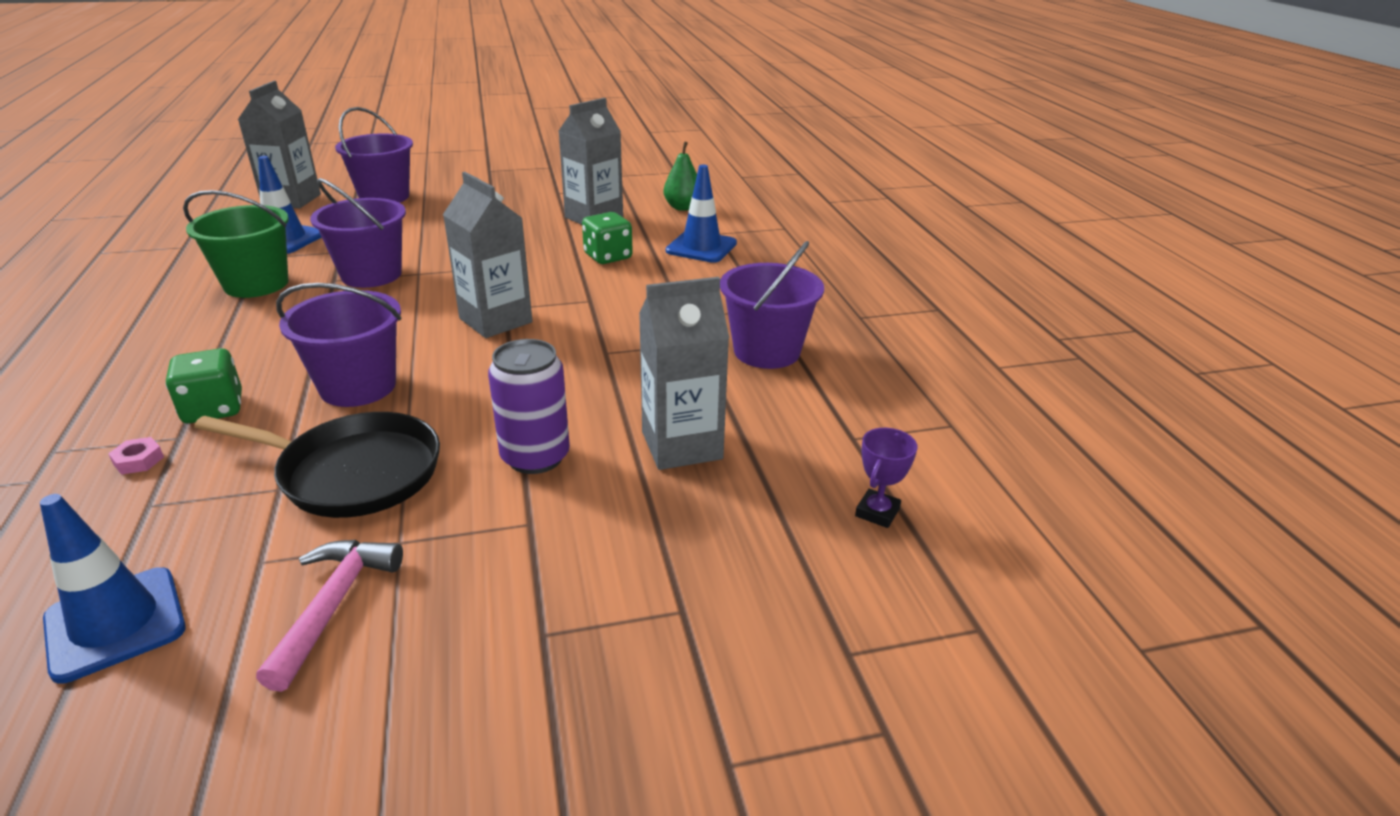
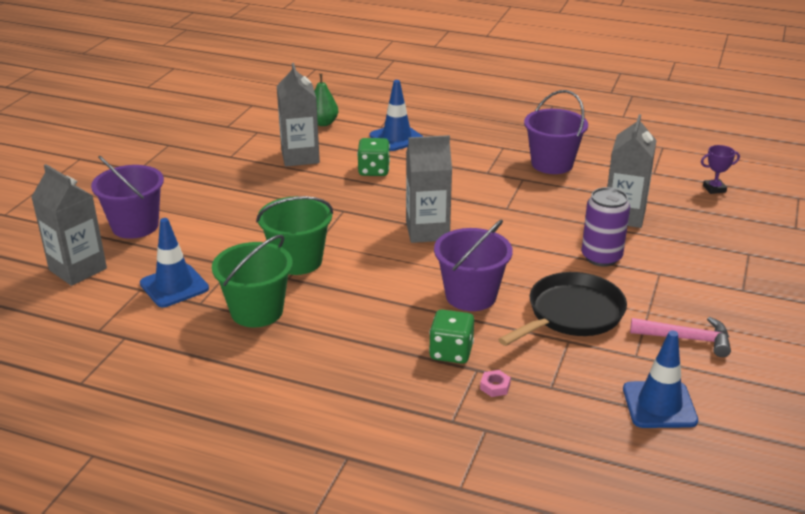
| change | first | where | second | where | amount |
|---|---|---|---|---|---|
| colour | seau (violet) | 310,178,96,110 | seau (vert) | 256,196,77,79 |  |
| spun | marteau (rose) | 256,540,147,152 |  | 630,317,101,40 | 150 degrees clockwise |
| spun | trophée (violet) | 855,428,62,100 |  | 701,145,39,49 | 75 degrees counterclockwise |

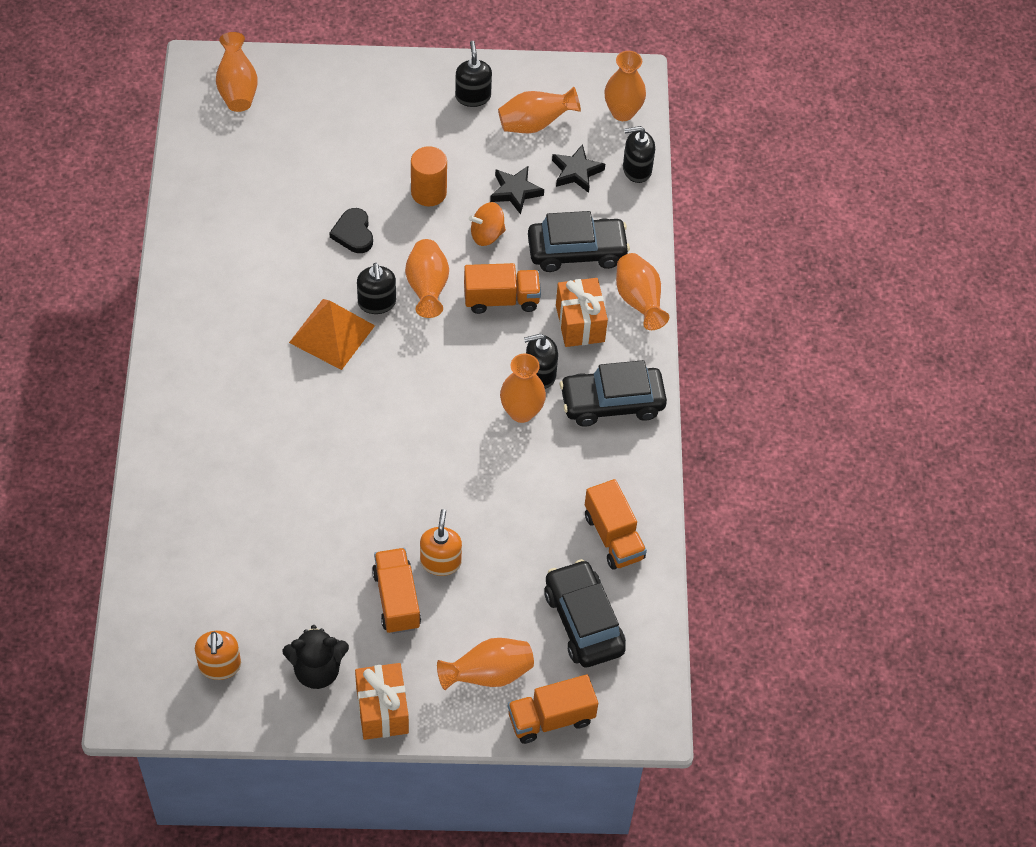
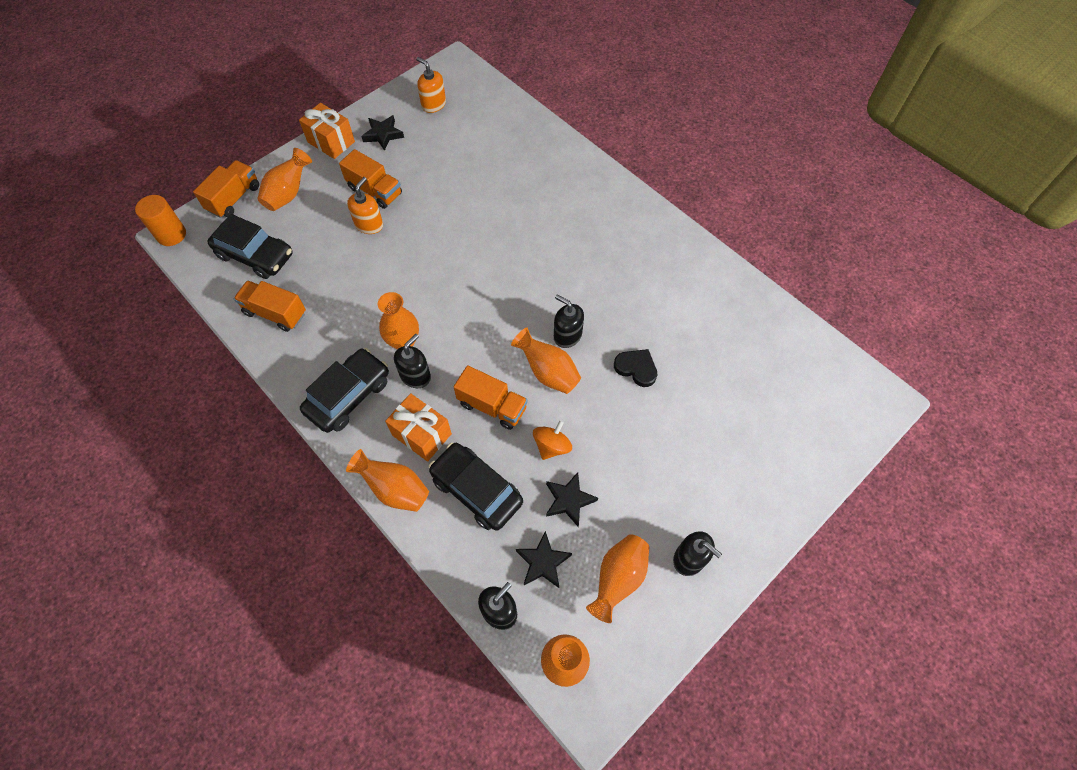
| change | first | where | second | where | amount |
|---|---|---|---|---|---|
| relocated | cylindre (orange) | 411,146,36,60 |  | 135,195,51,51 |  |
| spun | distributeur de savon (orange) | 420,509,42,67 |  | 347,177,36,57 | 120 degrees counterclockwise |
| exchanged | ours en peluche (noir) | 283,625,66,64 | étoile (noir) | 361,115,43,36 |  |
| spun | voiture (noir) | 528,211,102,61 |  | 429,443,94,88 | 90 degrees clockwise |
| spun | camion (orange) | 464,263,77,51 |  | 454,365,74,65 | 105 degrees counterclockwise |
| missing | vase (orange) | 216,32,42,80 |  |  |  |
| missing | pyramide (orange) | 289,299,86,71 |  |  |  |

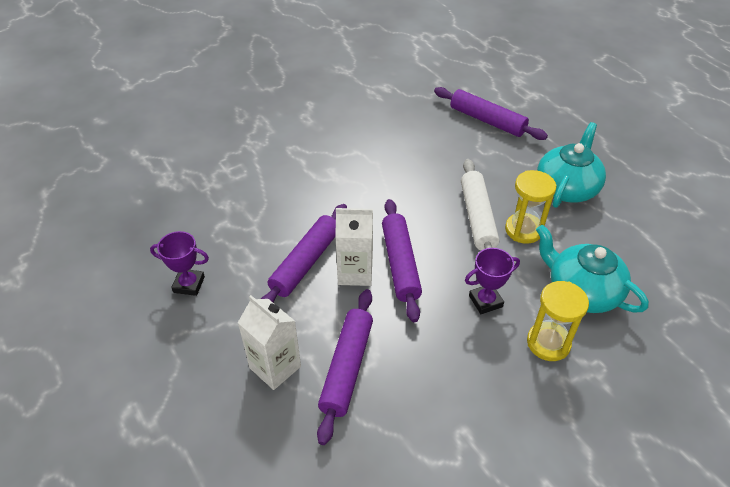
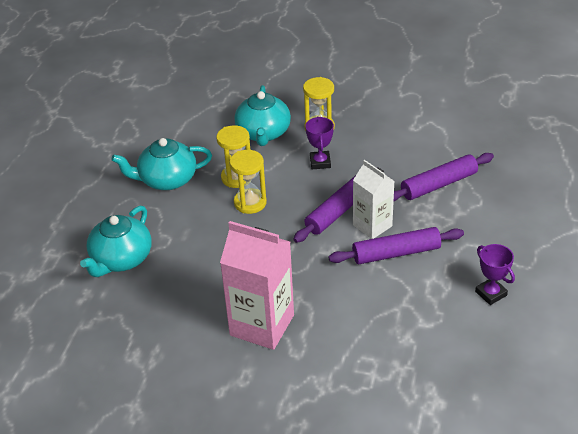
| change | first | where | second | where | amount |
|---|---|---|---|---|---|
| exchanged | rouleau à pâtisserie (violet) | 434,87,114,53 | théière (turquoise) | 80,206,72,71 |  |
| appeared |  |  | brique de lait (rose) | 220,221,74,129 |  |
| exchanged | rouleau à pâtisserie (blanc) | 461,159,38,91 | sablier (jaune) | 229,150,38,64 |  |
| spun | trophée (violet) | 465,248,55,66 |  | 305,117,29,52 | 60 degrees clockwise |
| missing | brique de lait (blanc) | 238,295,63,95 |  |  |  |

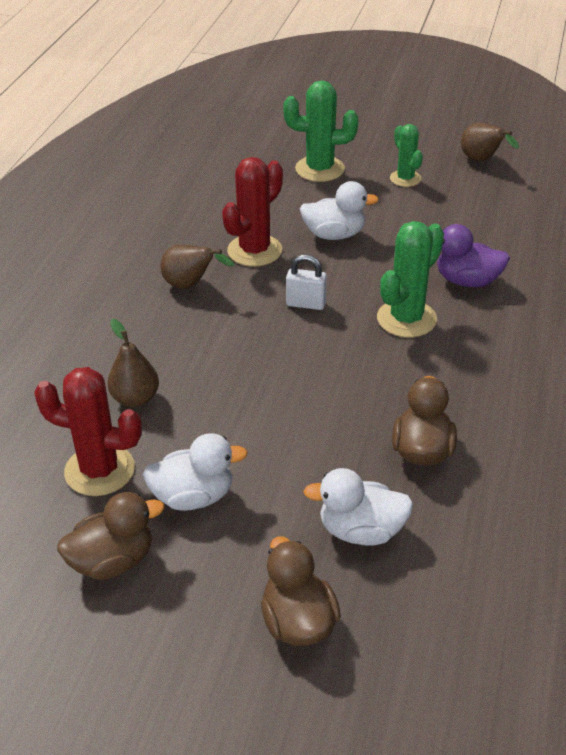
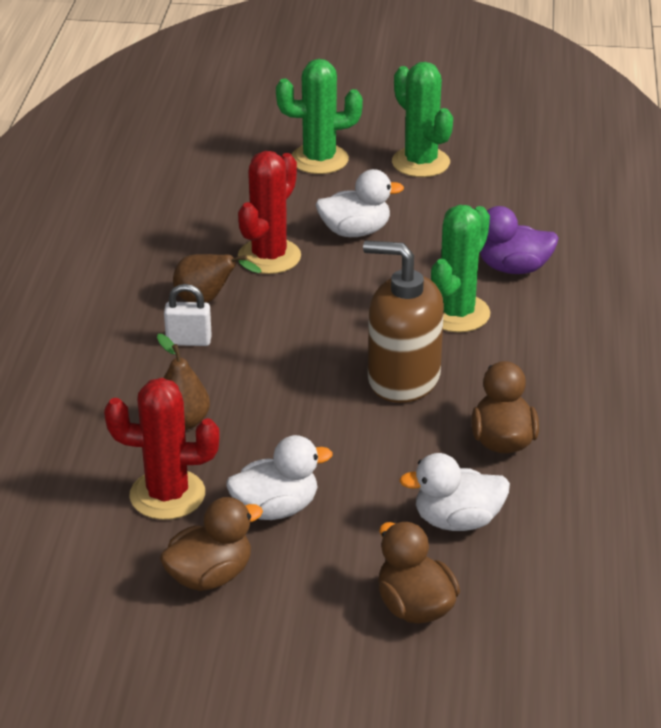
| change | first | where | second | where | amount |
|---|---|---|---|---|---|
| relocated | cadenas (blanc) | 286,255,41,55 |  | 164,284,48,62 |  |
| appeared |  |  | distributeur de savon (marron) | 363,241,81,162 |  |
| size | cactus (vert) | 390,124,33,63 |  | 392,62,61,115 | x1.59 |
| missing | poire (marron) | 461,123,58,38 |  |  |  |

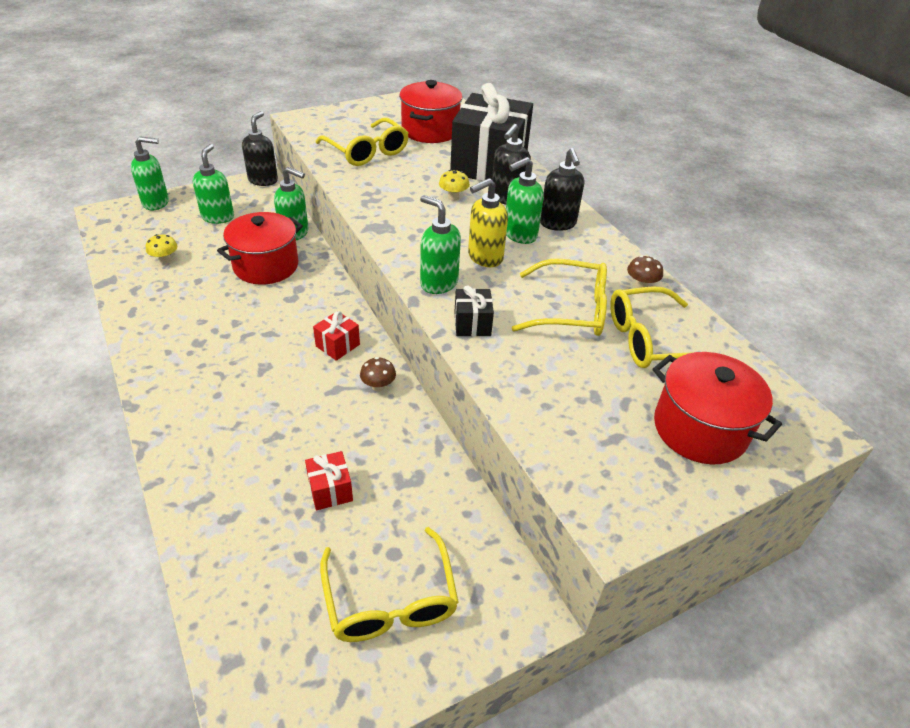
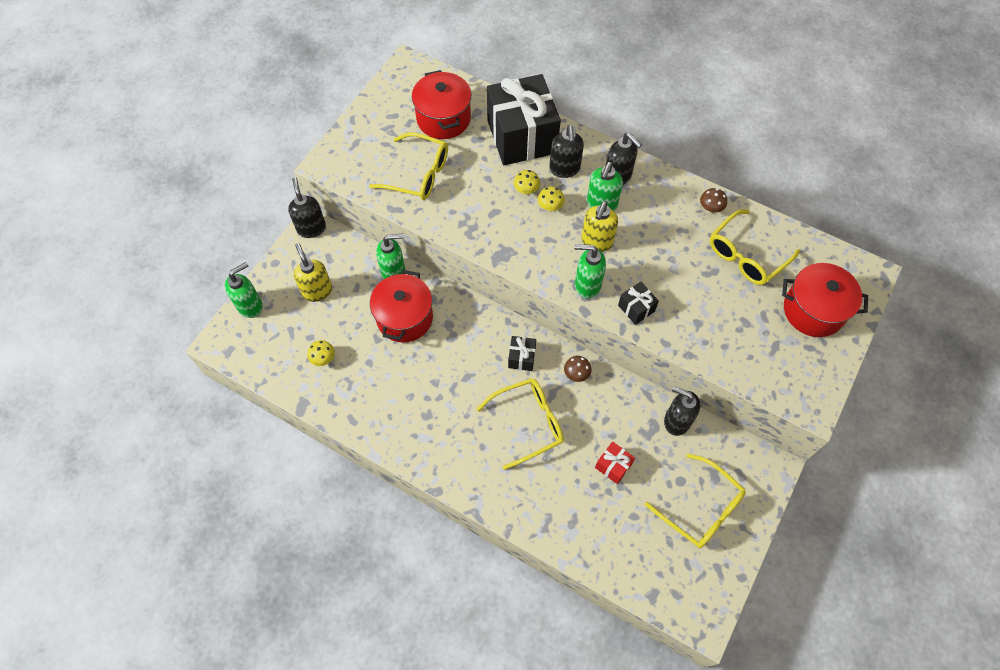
| change | first | where | second | where | amount |
|---|---|---|---|---|---|
| colour | distributeur de savon (vert) | 192,144,42,80 | distributeur de savon (jaune) | 294,243,38,59 |  |
| relocated | lunettes (jaune) | 512,259,95,77 |  | 476,378,88,92 |  |
| colour | cadeau (rouge) | 313,311,47,50 | cadeau (noir) | 508,336,28,35 |  |
| appeared |  |  | champignon (jaune) | 538,186,27,26 |  |
| appeared |  |  | distributeur de savon (noir) | 664,386,36,50 |  |

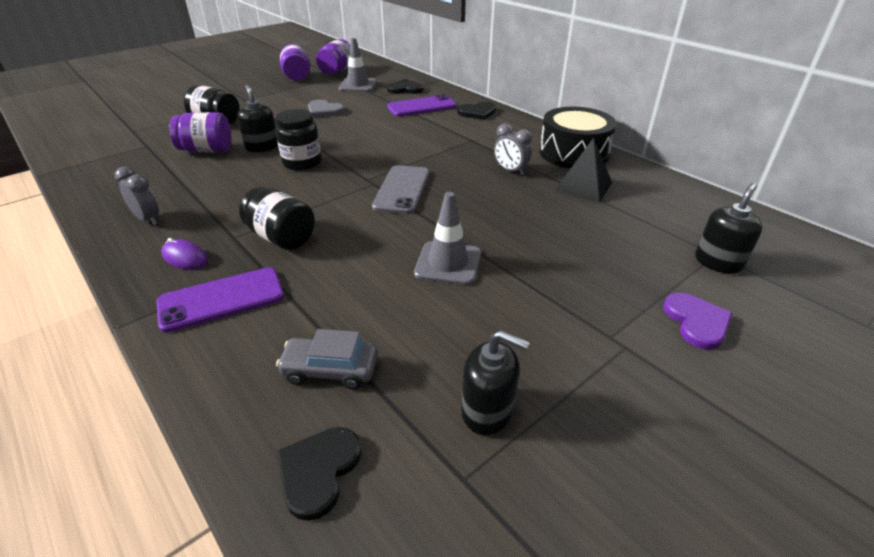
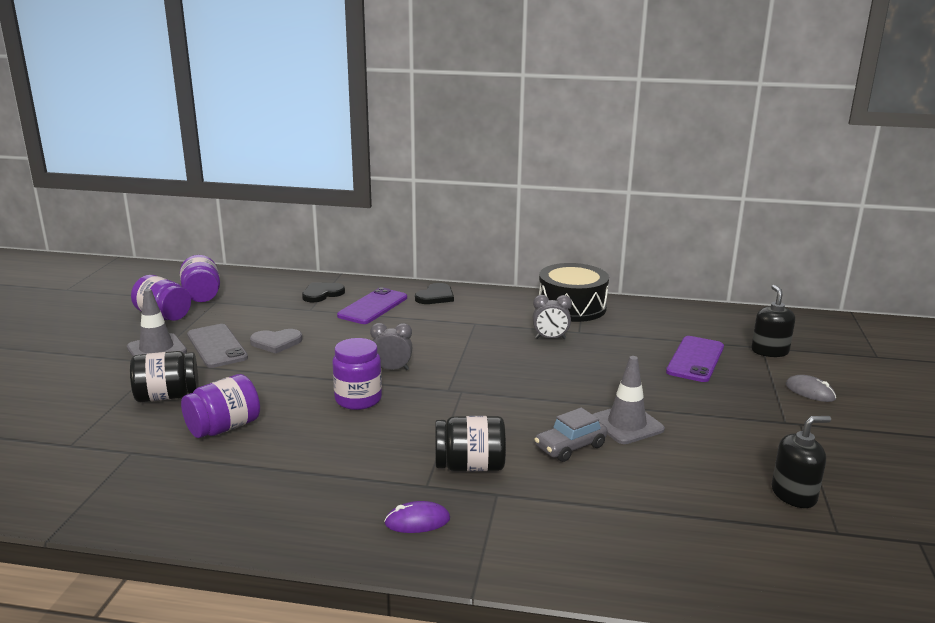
| change | first | where | second | where | amount |
|---|---|---|---|---|---|
| relocated | cône de chantier (gris) | 338,38,39,54 |  | 127,289,60,68 |  |
| relocated | téléphone (gris) | 372,165,57,49 |  | 187,324,61,44 |  |
| colour | bocal (noir) | 275,109,46,62 | bocal (violet) | 333,338,49,72 |  |
| relocated | réveil (gris) | 115,167,44,58 |  | 370,323,42,47 |  |
| relocated | voiture (gris) | 276,329,102,61 |  | 534,408,74,54 |  |
| relocated | téléphone (violet) | 157,267,127,66 |  | 666,336,58,46 |  |
| exchanged | cœur (violet) | 663,293,70,57 | souris (gris) | 785,375,51,27 |  |
| missing | distributeur de savon (noir) | 237,85,41,67 |  |  |  |
| missing | cœur (noir) | 277,427,84,94 |  |  |  |
| missing | pyramide (noir) | 554,138,58,65 |  |  |  |

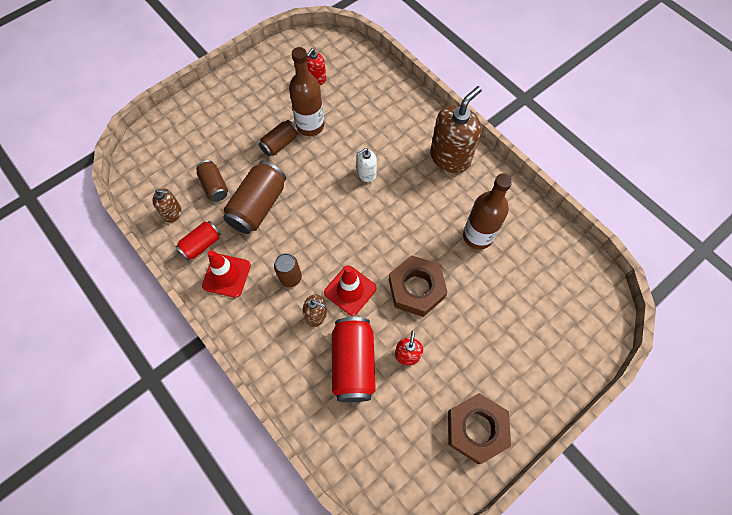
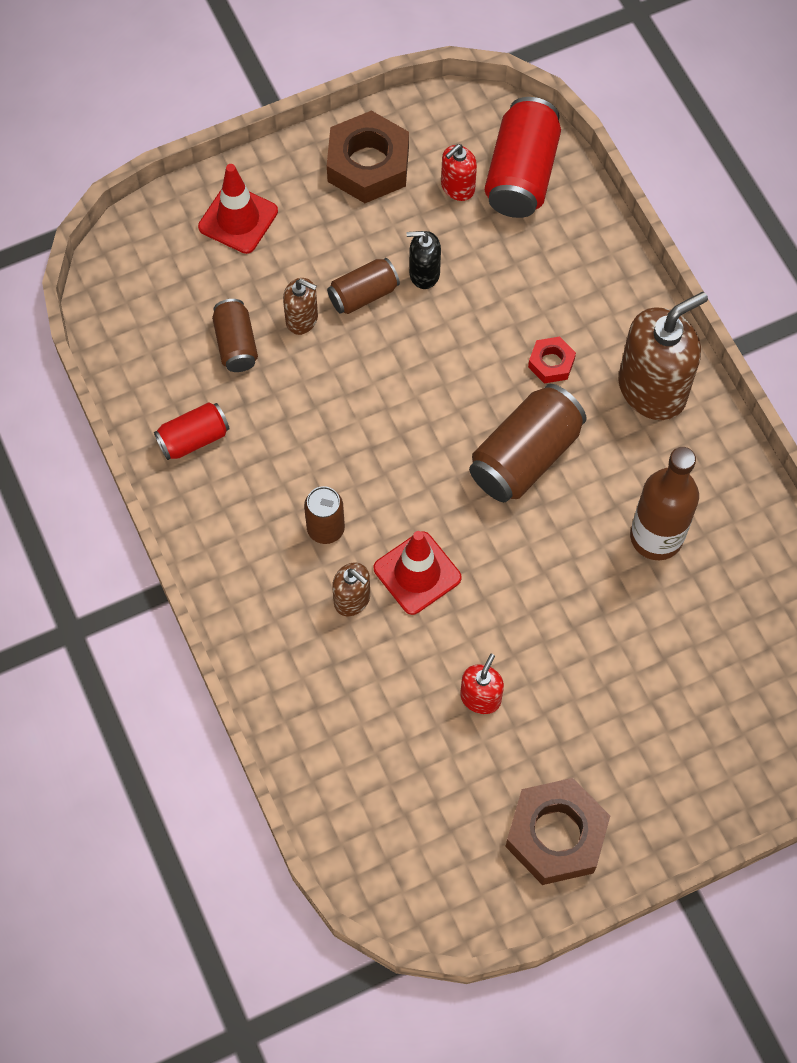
| change | first | where | second | where | amount |
|---|---|---|---|---|---|
| relocated | cône de chantier (rouge) | 202,250,49,48 |  | 198,164,80,90 |  |
| relocated | distributeur de savon (marron) | 152,188,30,35 |  | 283,278,35,57 |  |
| relocated | écrou (marron) | 389,255,59,62 |  | 327,110,82,93 |  |
| exchanged | bouteille (marron) | 289,47,35,89 | distributeur de savon (noir) | 407,231,34,58 |  |
| relocated | canette (marron) | 223,161,63,73 |  | 469,384,118,118 |  |
| relocated | canette (rouge) | 332,317,44,85 |  | 485,97,76,121 |  |
| appeared |  |  | écrou (rouge) | 528,337,48,46 |  |
| missing | distributeur de savon (blanc) | 357,148,20,34 |  |  |  |

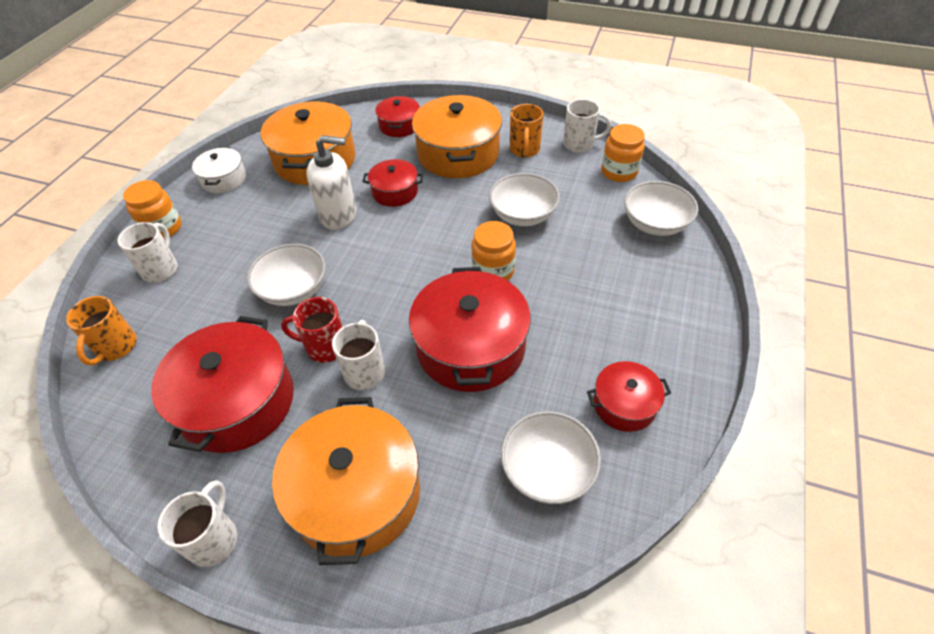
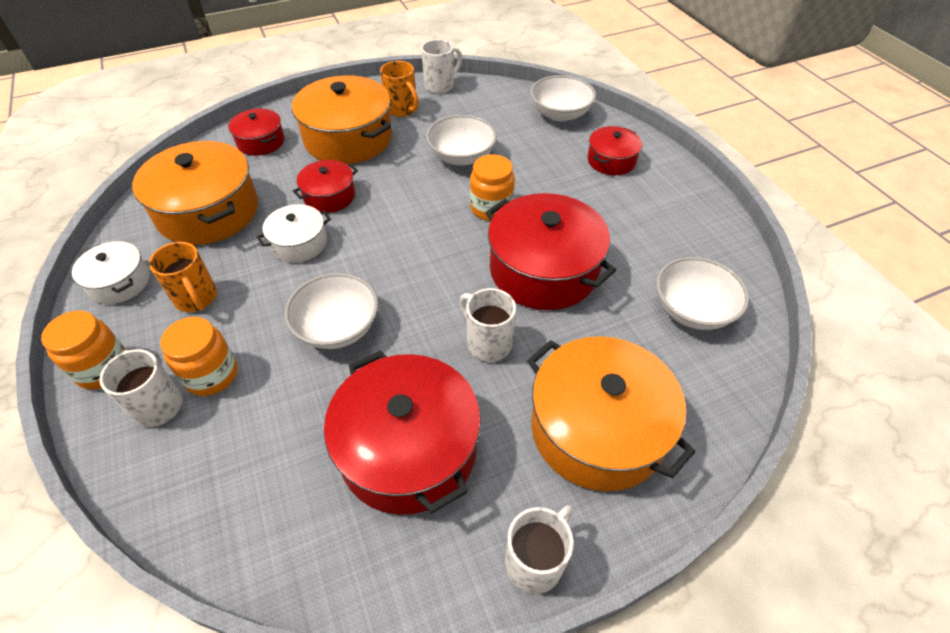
| change | first | where | second | where | amount |
|---|---|---|---|---|---|
| relocated | tasse (orange) | 66,296,71,69 |  | 149,242,68,70 |  |
| relocated | bocal (orange) | 601,124,44,58 |  | 160,317,78,79 |  |
| exchanged | distributeur de savon (blanc) | 306,135,50,95 | marmite (blanc) | 257,204,74,59 |  |
| spun | tasse (blanc) | 157,480,80,87 |  | 505,505,69,89 | 75 degrees clockwise |
| relocated | marmite (rouge) | 587,361,84,71 |  | 587,126,55,49 |  |
| missing | tasse (rouge) | 281,297,61,66 |  |  |  |

